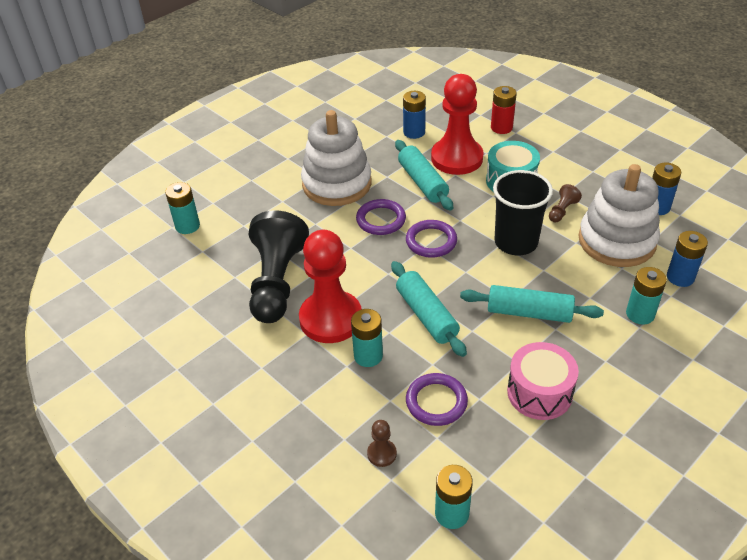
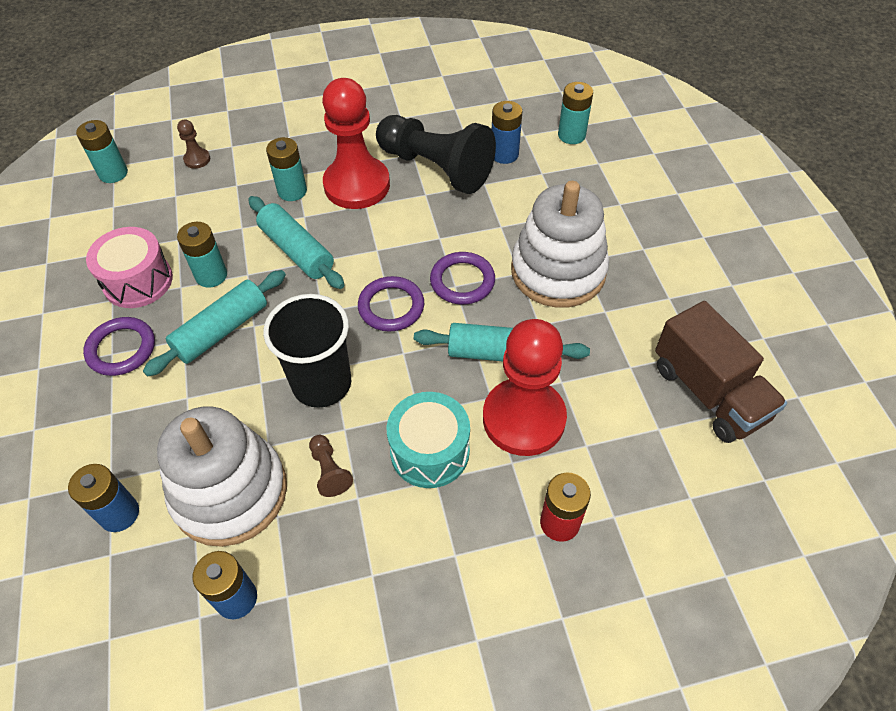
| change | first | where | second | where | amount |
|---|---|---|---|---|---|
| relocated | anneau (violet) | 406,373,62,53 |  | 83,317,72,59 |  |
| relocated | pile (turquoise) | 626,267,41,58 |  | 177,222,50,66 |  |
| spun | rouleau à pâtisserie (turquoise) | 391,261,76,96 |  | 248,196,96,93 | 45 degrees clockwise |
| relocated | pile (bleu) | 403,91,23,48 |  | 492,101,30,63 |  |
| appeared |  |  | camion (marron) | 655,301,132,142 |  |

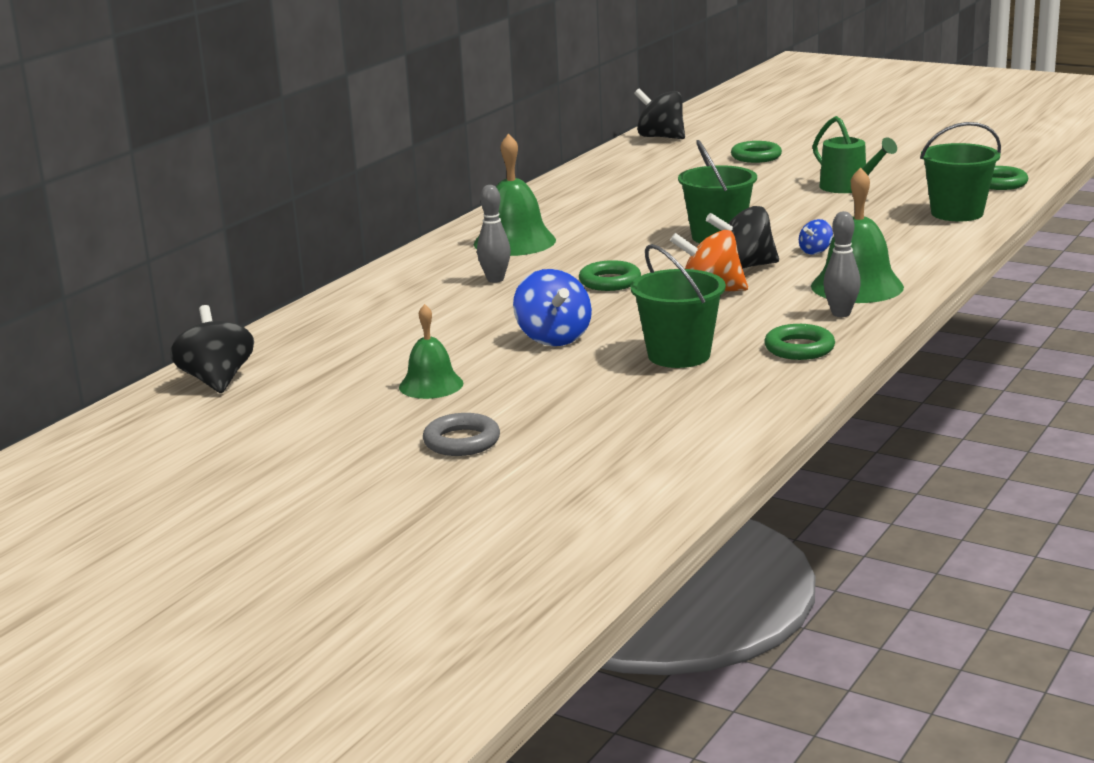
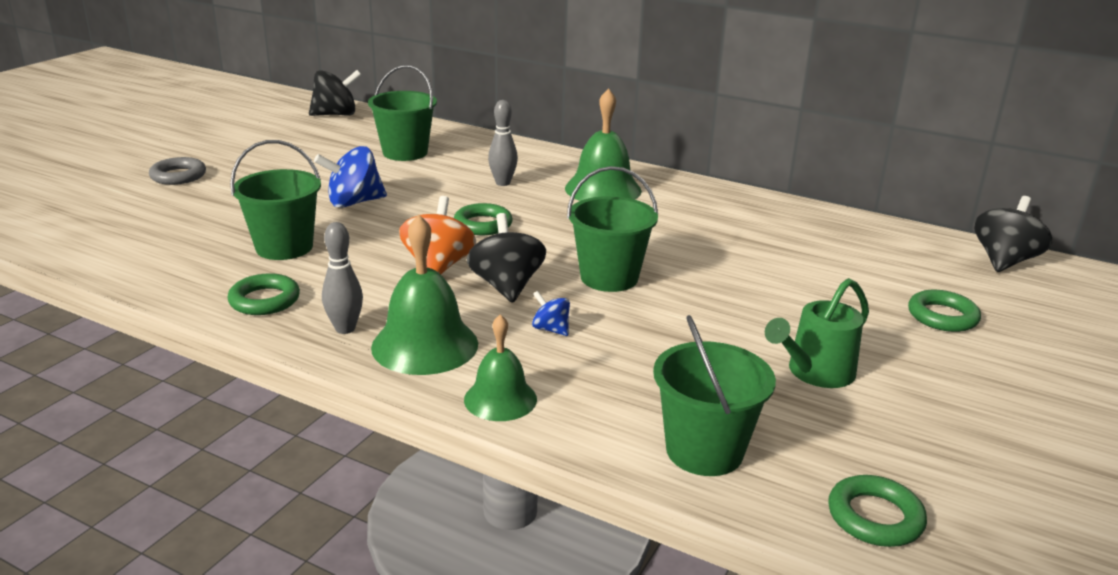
| change | first | where | second | where | amount |
|---|---|---|---|---|---|
| appeared |  |  | seau (vert) | 368,65,69,96 |  |
| relocated | cloche (vert) | 399,304,64,95 |  | 464,314,73,107 |  |

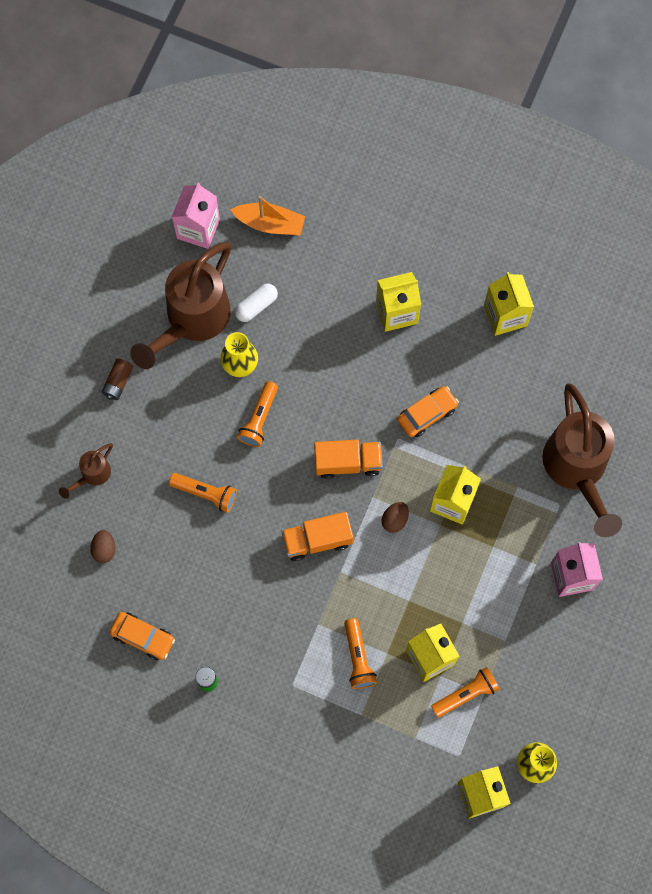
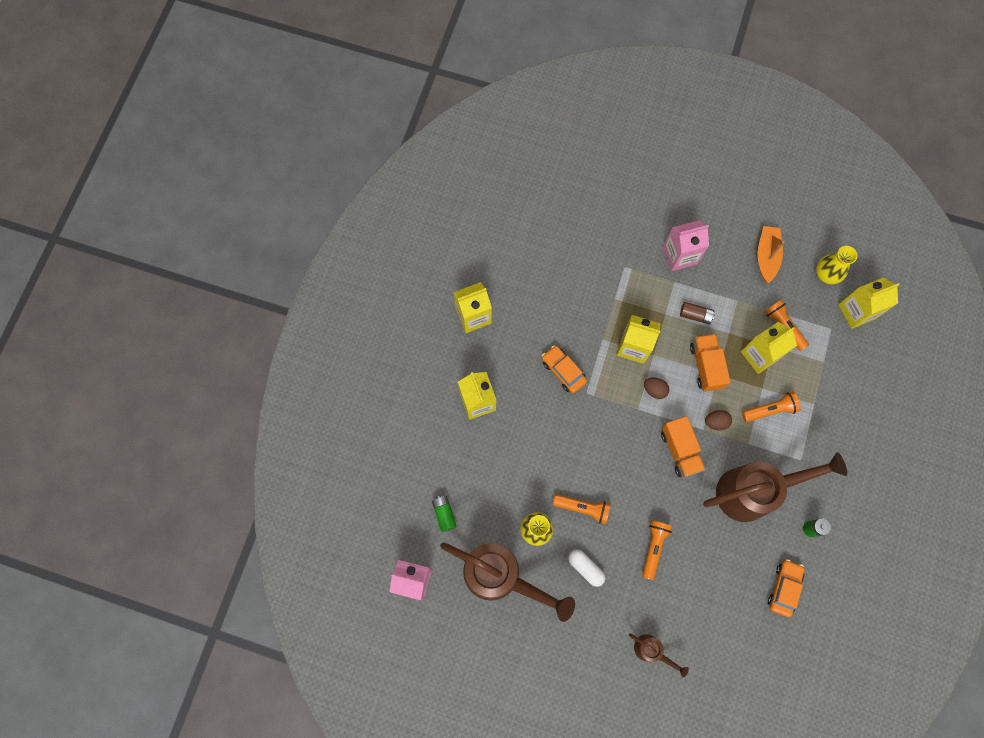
| change | first | where | second | where | amount |
|---|---|---|---|---|---|
| appeared |  |  | pile (vert) | 432,495,25,37 |  |
| relocated | gélule (blanc) | 235,284,43,38 |  | 568,549,37,38 |  |
| relocated | pile (marron) | 101,359,32,41 |  | 680,302,35,22 |  |
| relocated | camion (orange) | 314,440,69,39 |  | 690,334,41,57 |  |
| relocated | arrosoir (marron) | 542,383,80,154 |  | 703,452,144,70 |  |
| relocated | œuf (marron) | 90,530,25,33 |  | 705,410,27,20 |  |
| relocated | bateau (orange) | 231,196,74,39 |  | 757,226,28,57 |  |

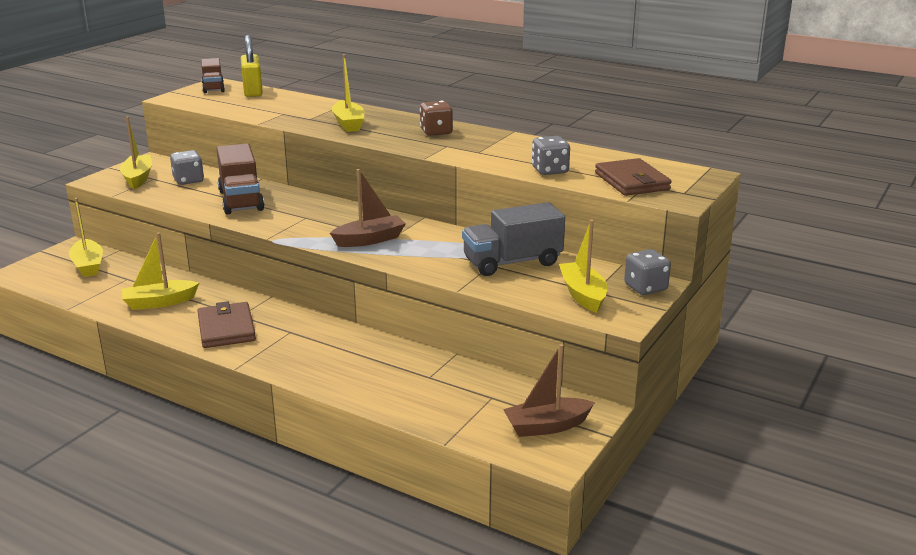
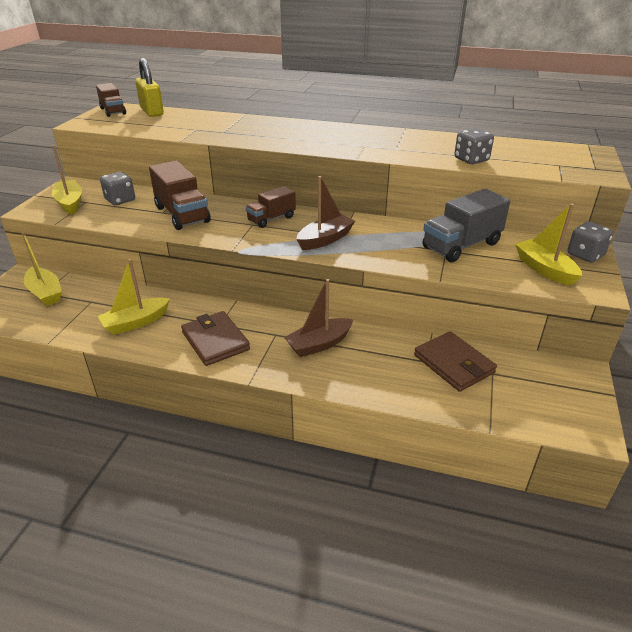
| change | first | where | second | where | amount |
|---|---|---|---|---|---|
| appeared |  |  | camion (marron) | 246,186,50,42 |  |
| relocated | bateau (marron) | 503,344,92,93 |  | 284,279,69,78 |  |
| relocated | portefeuille (marron) | 595,158,77,38 |  | 414,331,83,61 |  |
| missing | bateau (jaune) | 332,54,32,78 |  |  |  |
| missing | dé (marron) | 420,101,33,35 |  |  |  |

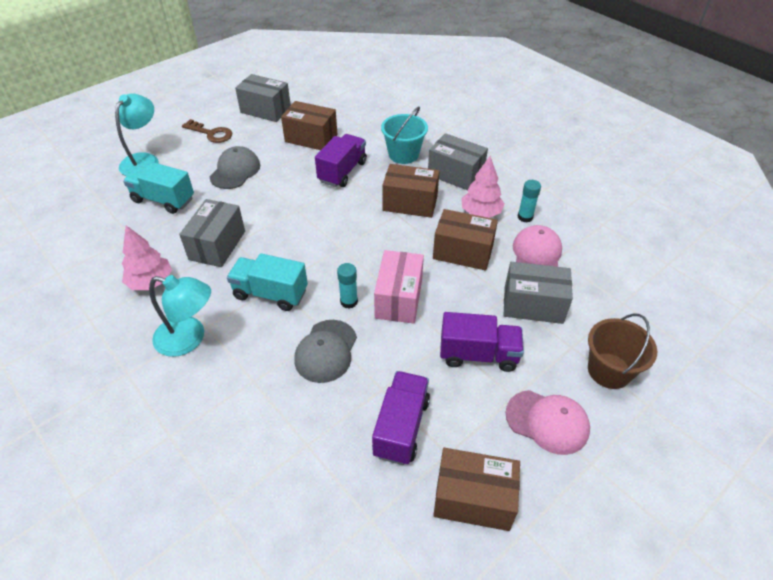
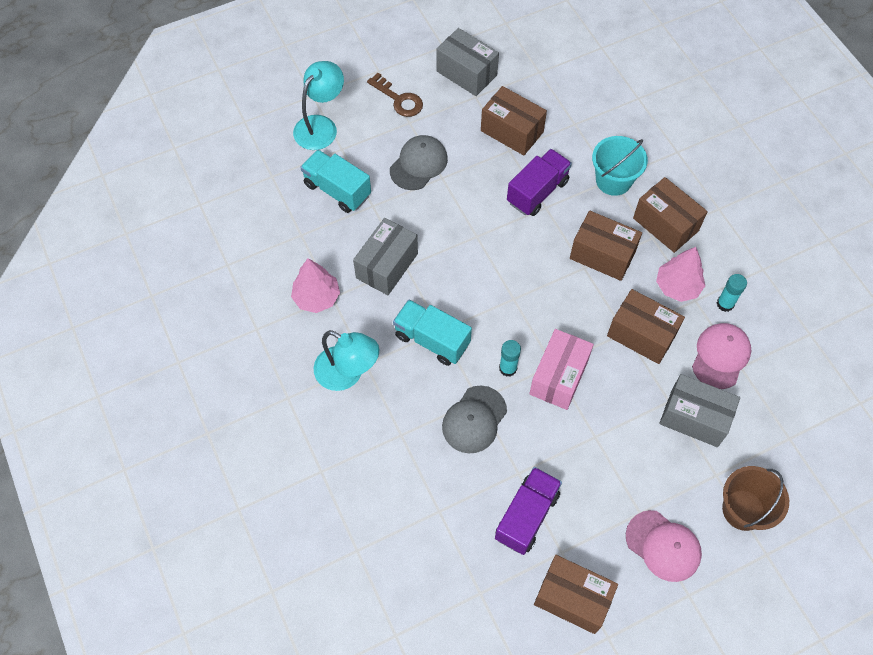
| change | first | where | second | where | amount |
|---|---|---|---|---|---|
| colour | boîte (gris) | 428,133,60,57 | boîte (marron) | 633,177,75,76 |  |
| missing | camion (violet) | 440,312,84,60 |  |  |  |

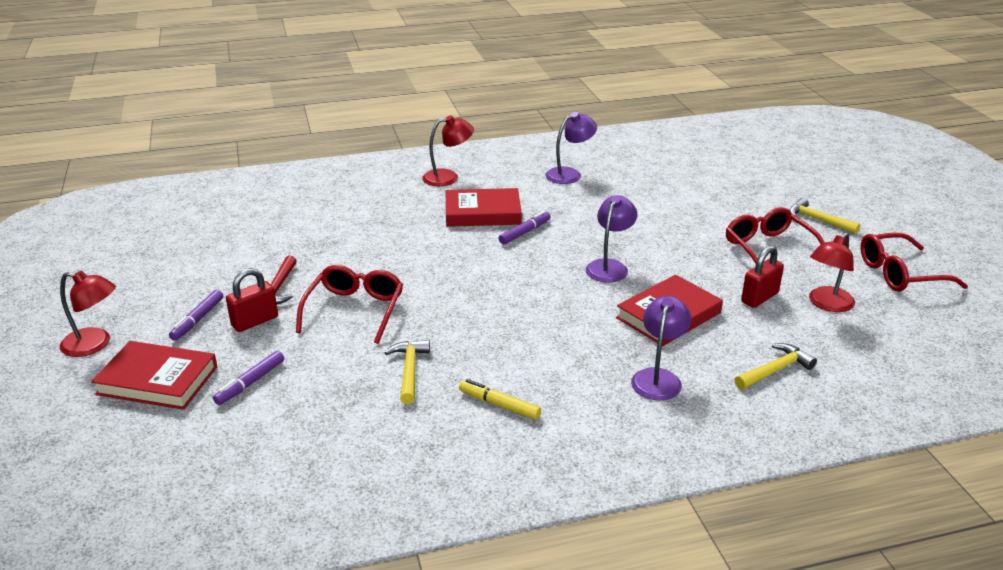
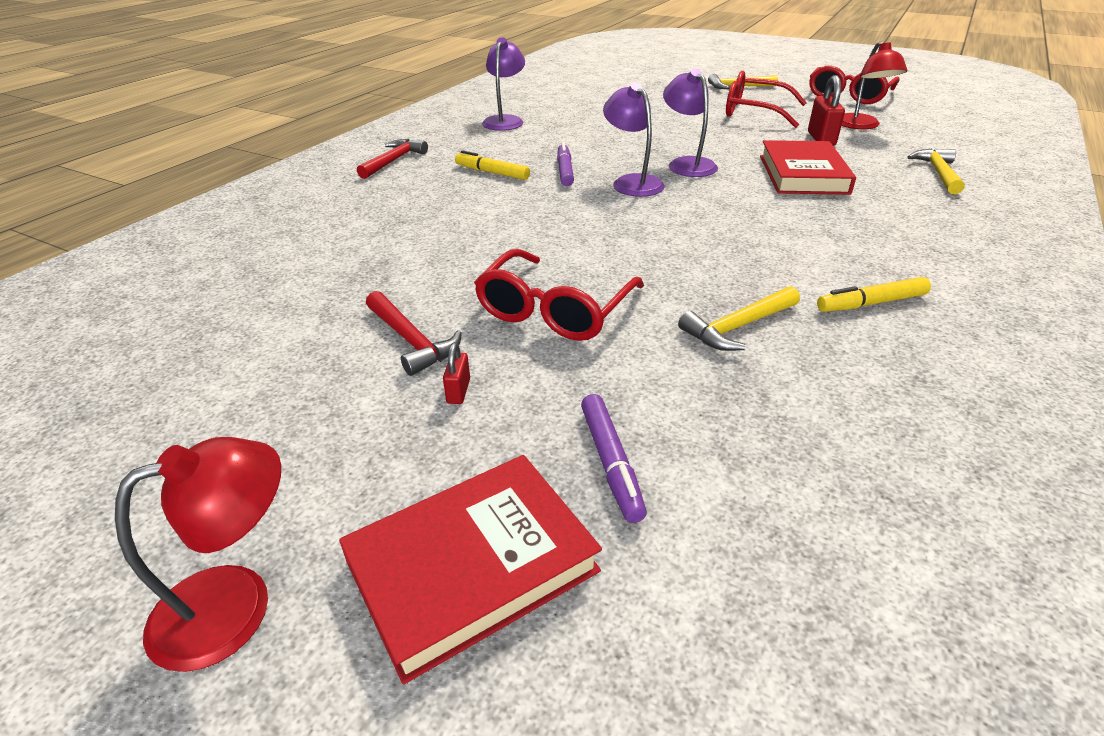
| change | first | where | second | where | amount |
|---|---|---|---|---|---|
| exchanged | lampe (rouge) | 422,115,52,71 | marteau (rouge) | 357,139,71,40 |  |
| size | cadenas (rouge) | 226,268,52,64 |  | 443,343,27,61 | x0.52 |
| exchanged | livre (rouge) | 446,188,76,39 | feutre (jaune) | 455,150,75,30 |  |
| spun | lunettes (rouge) | 296,265,107,79 |  | 474,249,170,92 | 120 degrees counterclockwise |
| relocated | lampe (violet) | 631,296,60,105 |  | 603,83,62,114 |  |
| spun | marteau (jaune) | 385,340,45,64 |  | 678,286,122,65 | 75 degrees counterclockwise |
| missing | feutre (violet) | 169,290,54,50 |  |  |  |

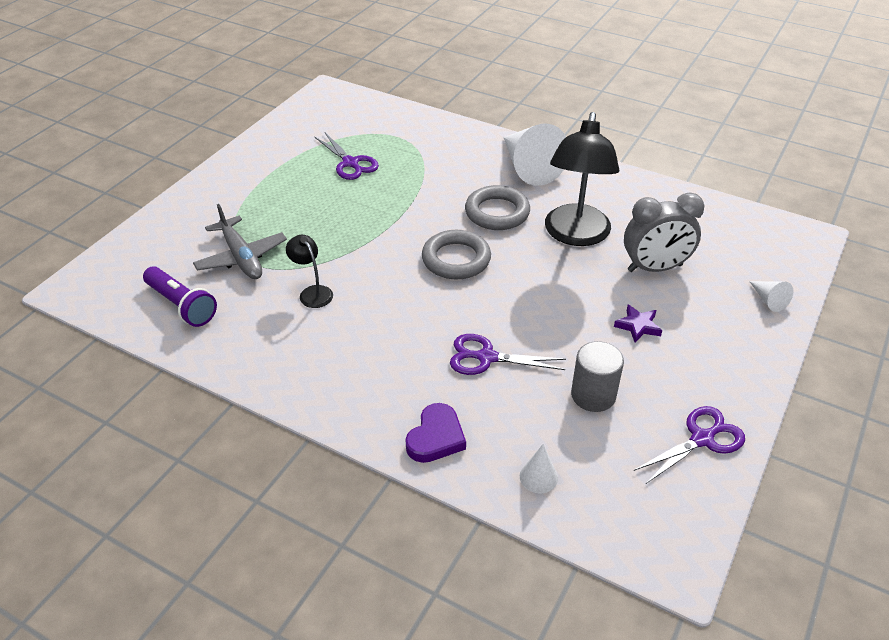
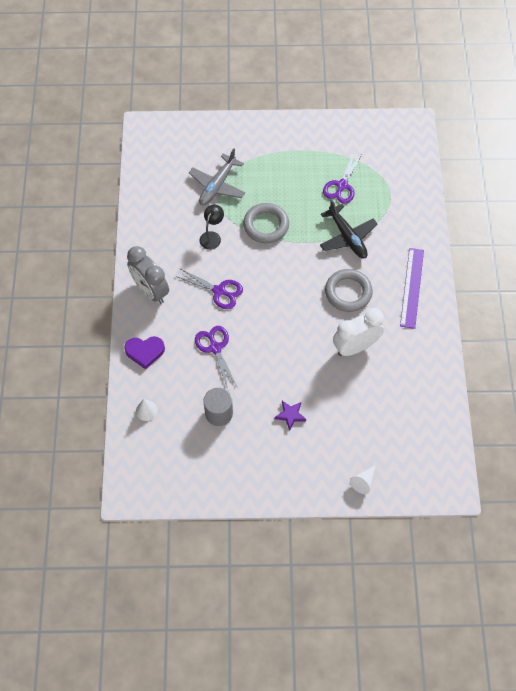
| change | first | where | second | where | amount |
|---|---|---|---|---|---|
| relocated | réveil (gris) | 624,193,81,79 |  | 127,246,42,58 |  |
| relocated | ciseaux (violet) | 633,406,112,78 |  | 175,268,68,41 |  |
| relocated | anneau (gris) | 422,230,69,49 |  | 243,203,46,40 |  |
| appeared |  |  | avion (noir) | 320,199,58,60 |  |
| exchanged | lampe (noir) | 545,112,74,134 | réveil (blanc) | 333,308,51,48 |  |
| exchanged | cône (blanc) | 504,124,62,62 | règle (violet) | 400,248,24,81 |  |
| missing | lampe de poche (violet) | 143,266,74,61 |  |  |  |

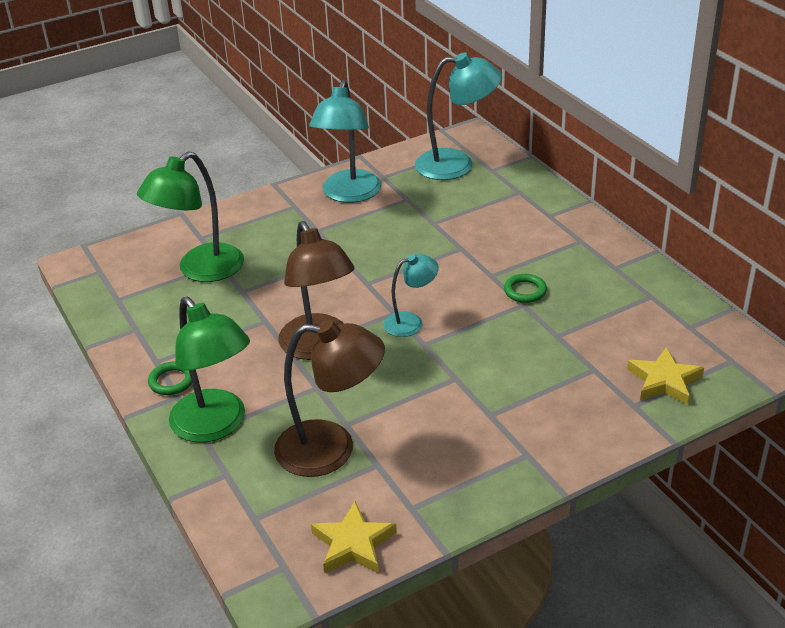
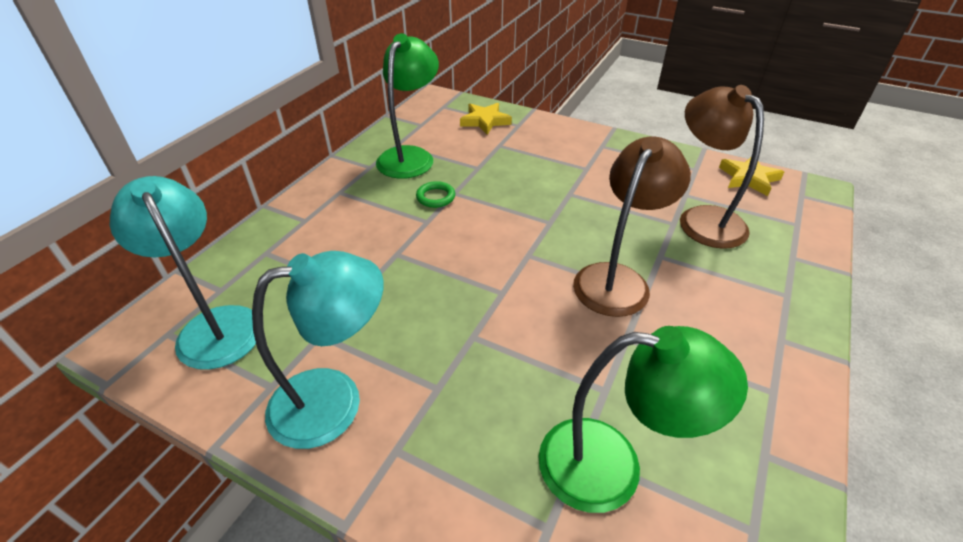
| change | first | where | second | where | amount |
|---|---|---|---|---|---|
| relocated | lampe (vert) | 169,297,81,146 |  | 376,33,63,146 |  |
| missing | anneau (vert) | 148,361,44,34 |  |  |  |
| missing | lampe (turquoise) | 383,254,56,83 |  |  |  |

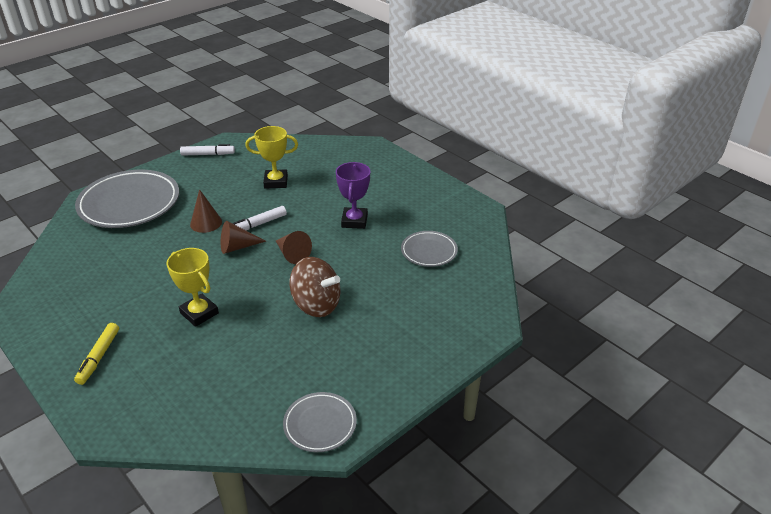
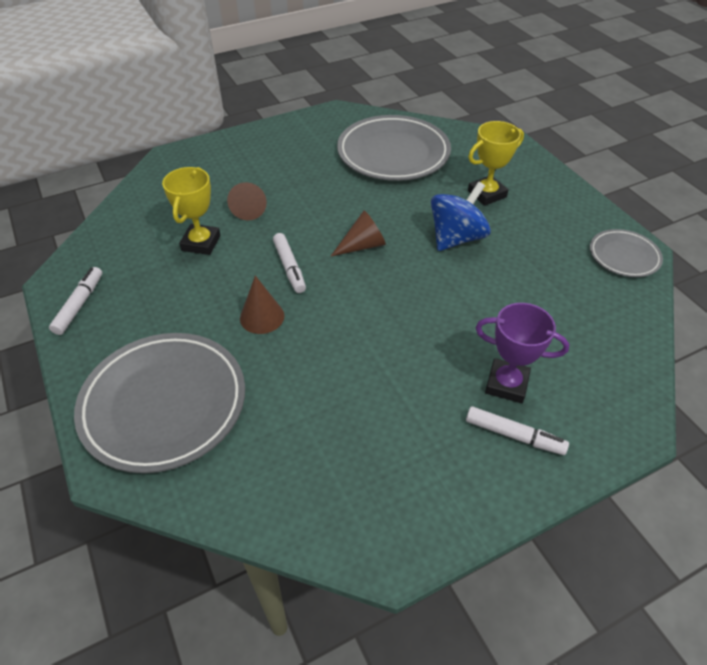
| change | first | where | second | where | amount |
|---|---|---|---|---|---|
| relocated | cône (marron) | 221,221,45,33 |  | 227,182,40,38 |  |
| size | assiette (gris) | 401,231,57,36 |  | 337,115,114,66 | x1.92 |
| colour | toupie (marron) | 290,257,50,60 | toupie (bleu) | 431,182,60,69 |  |
| colour | feutre (jaune) | 74,323,45,62 | feutre (blanc) | 466,406,103,49 |  |
| relocated | trophée (jaune) | 167,248,52,79 |  | 468,121,56,85 |  |
| relocated | trophée (violet) | 336,162,34,67 |  | 476,303,93,100 |  |

